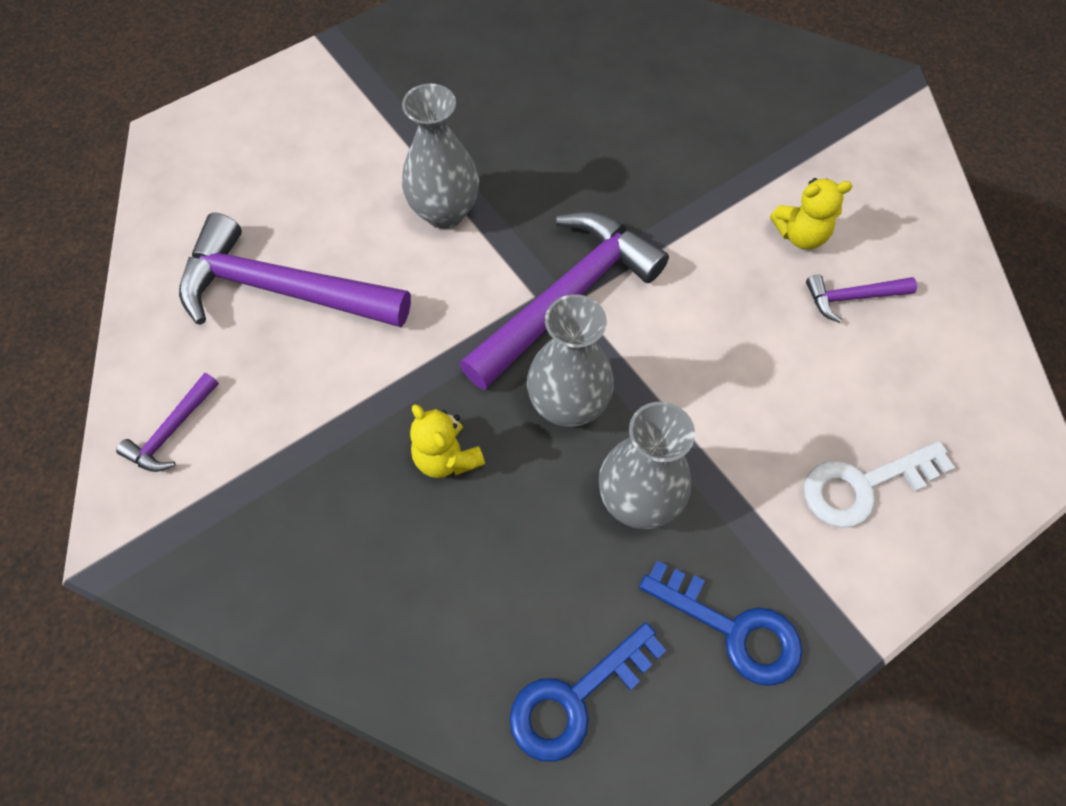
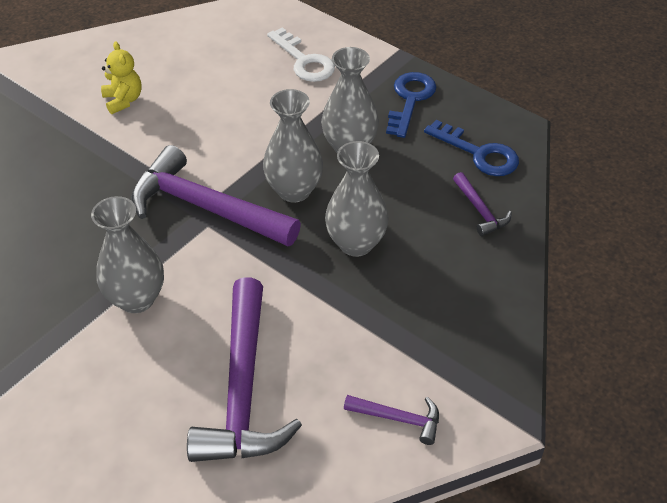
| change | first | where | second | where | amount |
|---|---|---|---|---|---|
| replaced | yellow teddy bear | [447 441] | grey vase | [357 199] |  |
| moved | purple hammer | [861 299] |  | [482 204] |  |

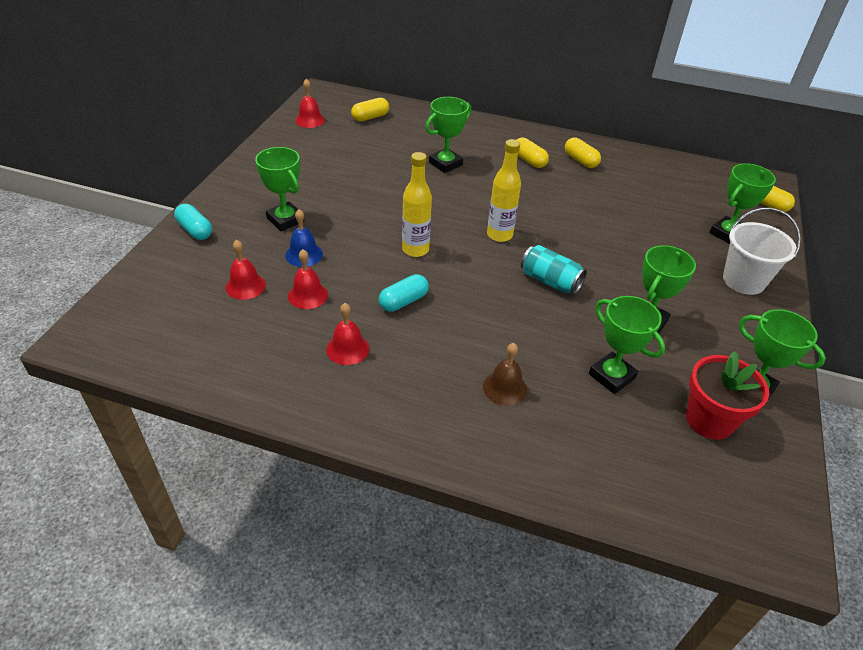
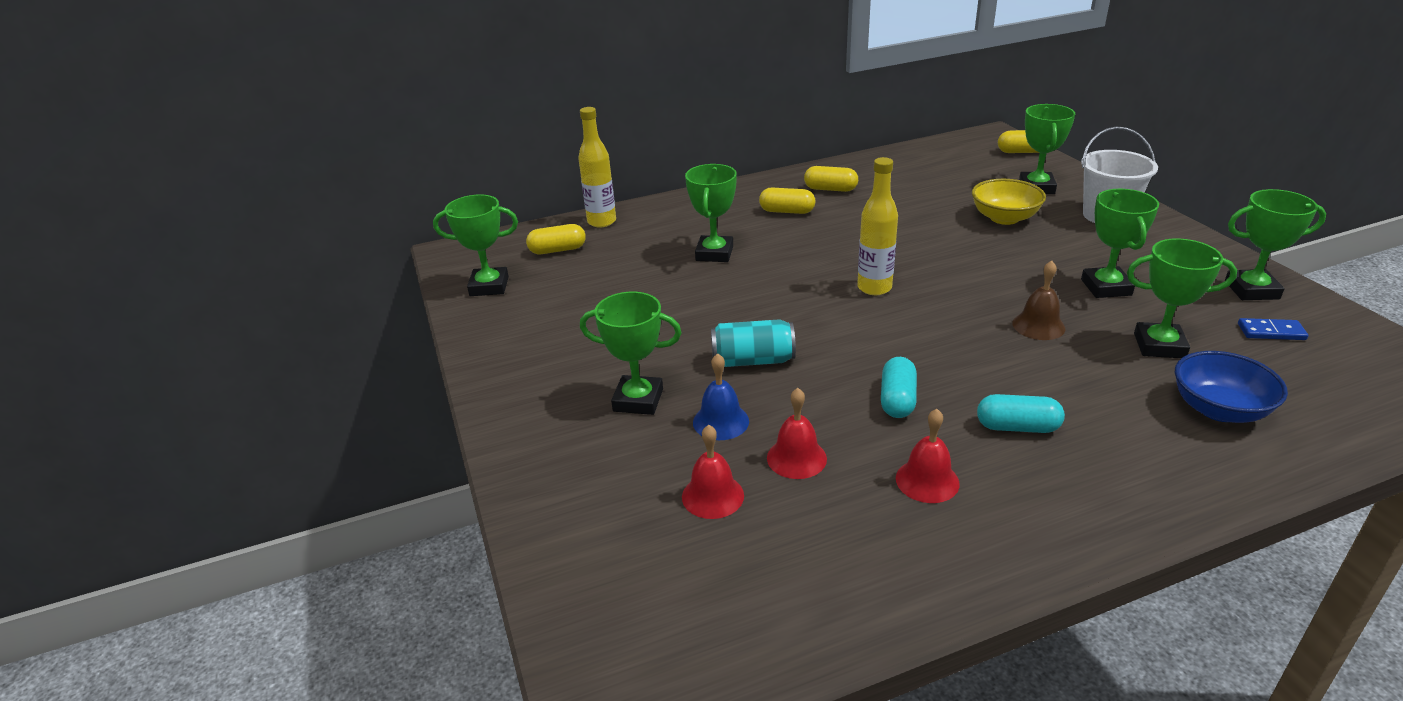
| change | first | where | second | where | amount |
|---|---|---|---|---|---|
| moved | turquoise capsule | [193 222] |  | [1021 413] |  |
| replaced | red bell | [310 103] | green trophy | [475 245] |  |
| turned | yellow capsule | [370 110] |  | [556 239] | 60 degrees clockwise |
| moved | yellow bottle | [417 204] |  | [597 167] |  |
| moved | brown bell | [505 374] |  | [1038 300] |  |
| moved | turquoise can | [554 270] |  | [753 343] |  |
| replaced | red flower pot | [727 396] | blue domino | [1273 329] |  |
| added |  |  | yellow bowl | [1009 202] |  |
| added |  |  | blue bowl | [1231 387] |  |

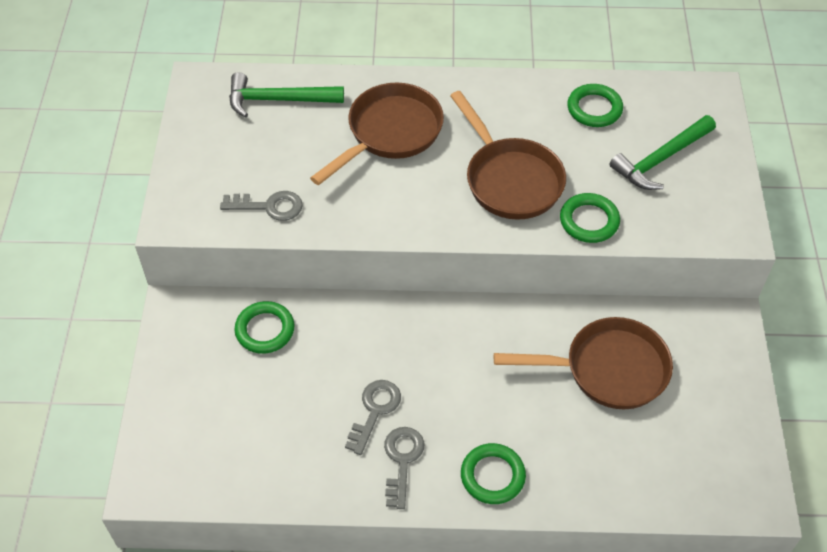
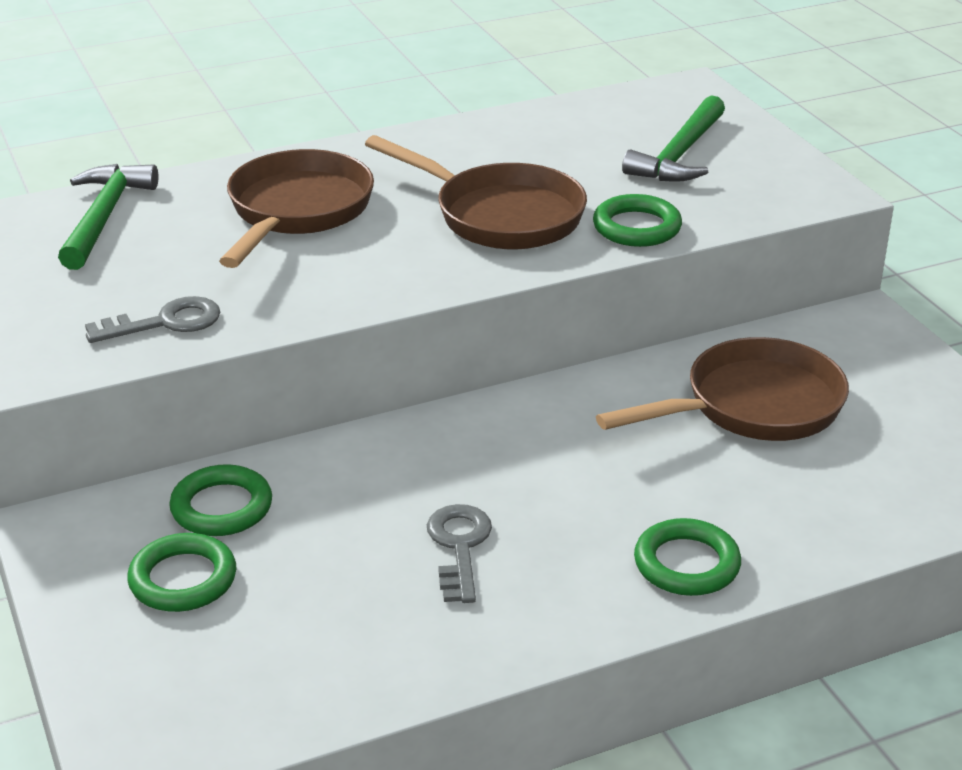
| change | first | where | second | where | amount |
|---|---|---|---|---|---|
| turned | green hammer | [286 95] |  | [108 217] | 120 degrees clockwise |
| removed | grey key | [404 468] |  |  |  |
| moved | green ring | [595 105] |  | [181 572] |  |

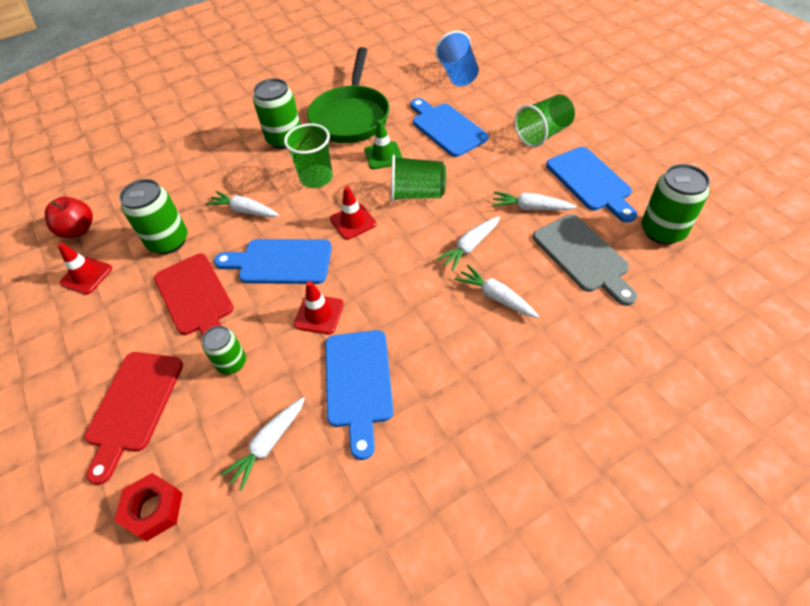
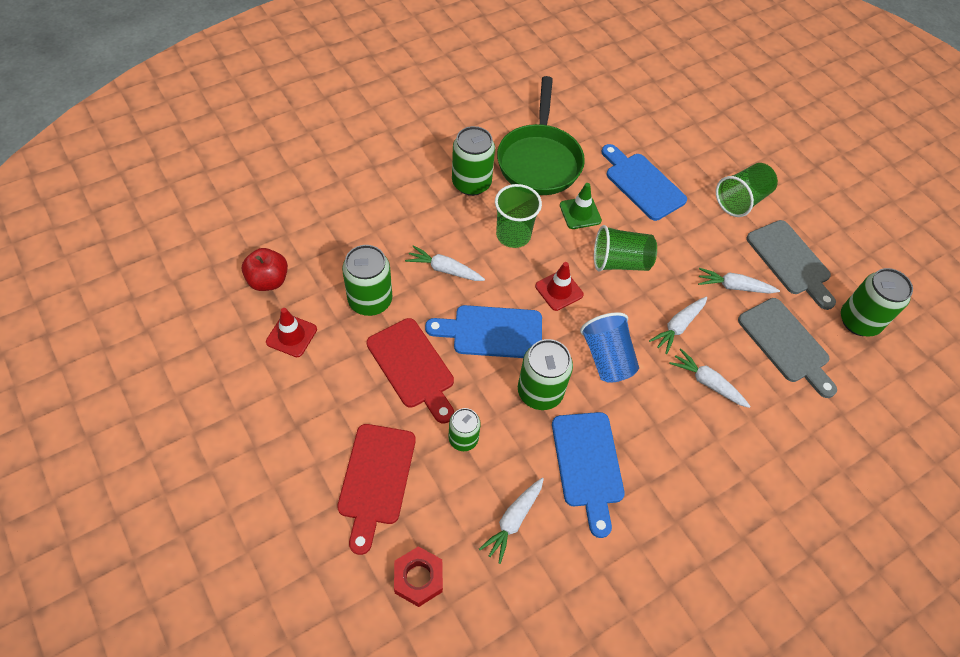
| change | first | where | second | where | amount |
|---|---|---|---|---|---|
| replaced | red traffic cone | [319 307] | green can | [545 374] |  |
| moved | blue cup | [457 58] |  | [609 347] |  |
| recoloured | blue cutting board | [591 185] | grey cutting board | [791 265] |  |

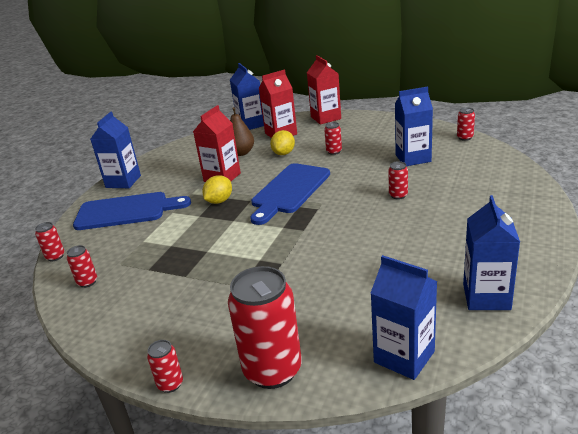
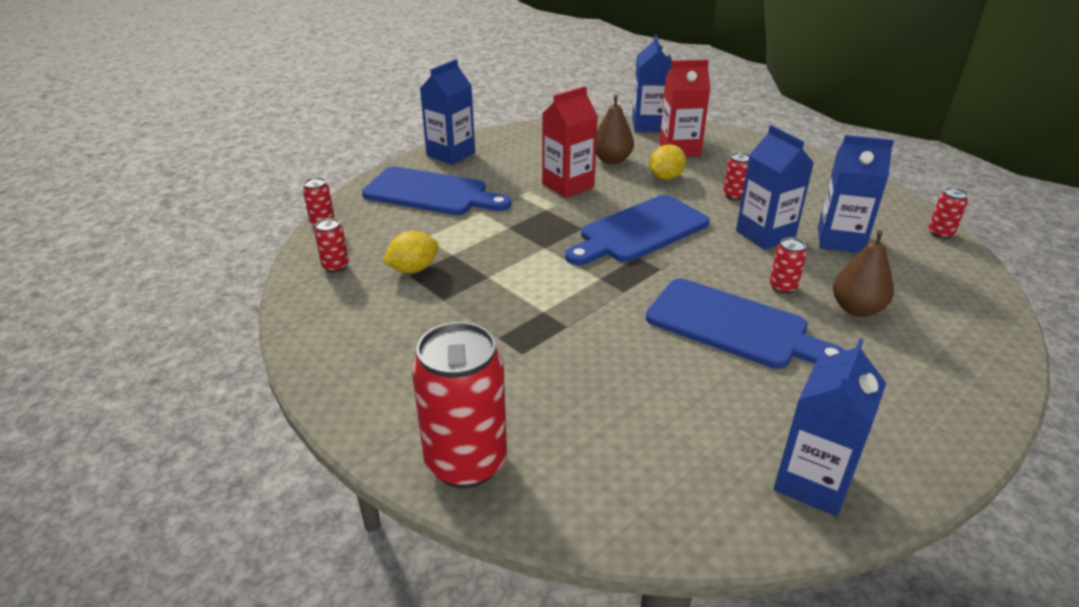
| change | first | where | second | where | amount |
|---|---|---|---|---|---|
| removed | red can | [165 366] |  |  |  |
| moved | yellow lemon | [217 189] |  | [410 252] |  |
| removed | red carton | [324 89] |  |  |  |
| moved | blue carton | [403 317] |  | [775 187] |  |
| added |  |  | blue cutting board | [746 324] |  |
| added |  |  | brown pear | [863 273] |  |

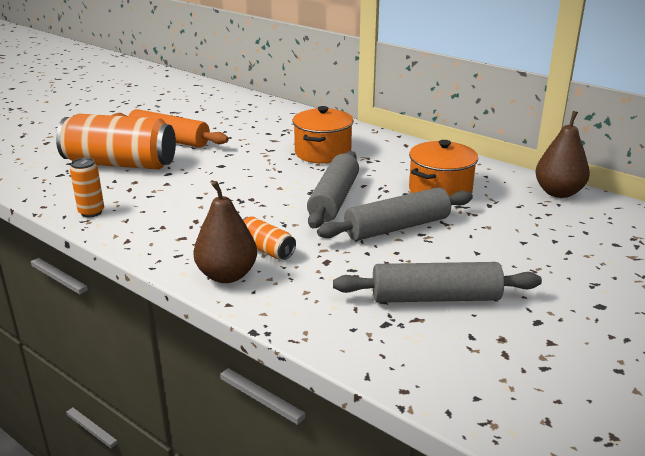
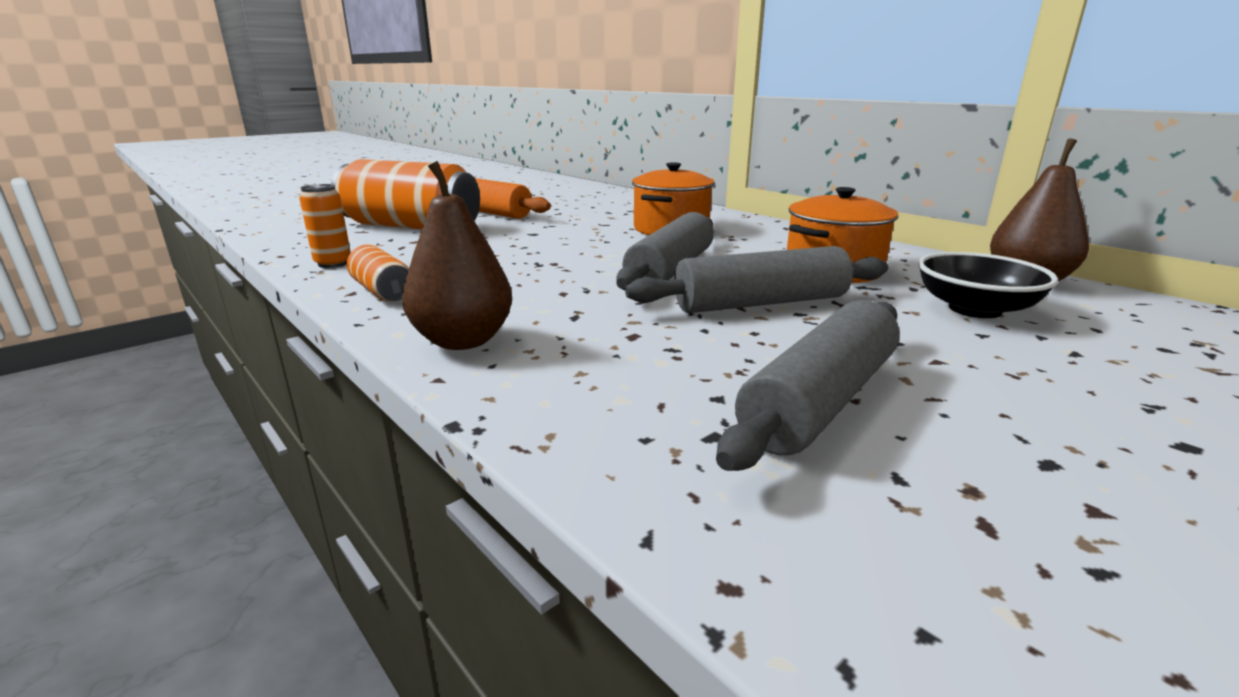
| change | first | where | second | where | amount |
|---|---|---|---|---|---|
| moved | orange can | [269 238] |  | [378 273] |  |
| turned | grey rolling pin | [437 282] |  | [808 385] | 60 degrees counterclockwise |
| added |  |  | black bowl | [988 285] |  |

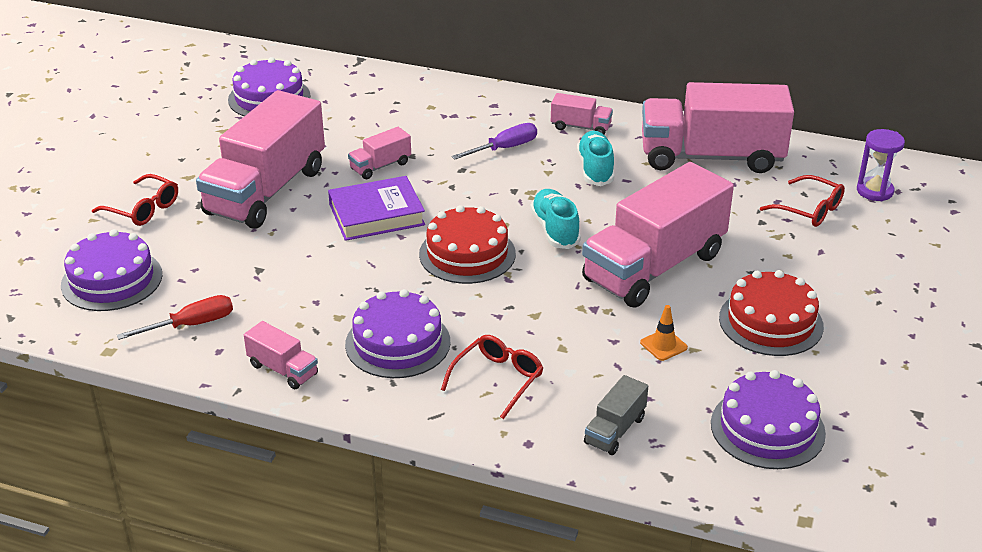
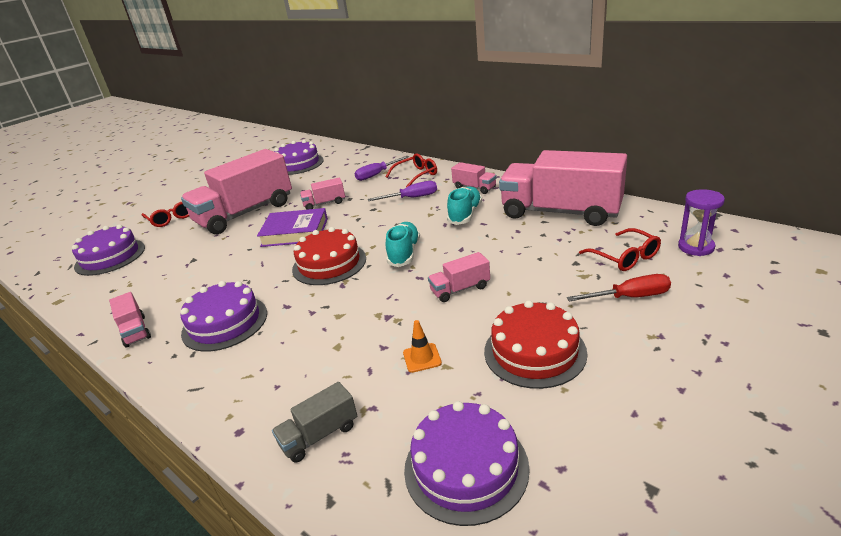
| change | first | where | second | where | amount |
|---|---|---|---|---|---|
| moved | red screwdriver | [175 317] |  | [619 287] |  |
| moved | red glasses | [492 377] |  | [411 170] |  |
| resized | pink truck | [658 235] |  | [459 277] | x0.43 |
| added |  |  | purple screwdriver | [381 168] |  |

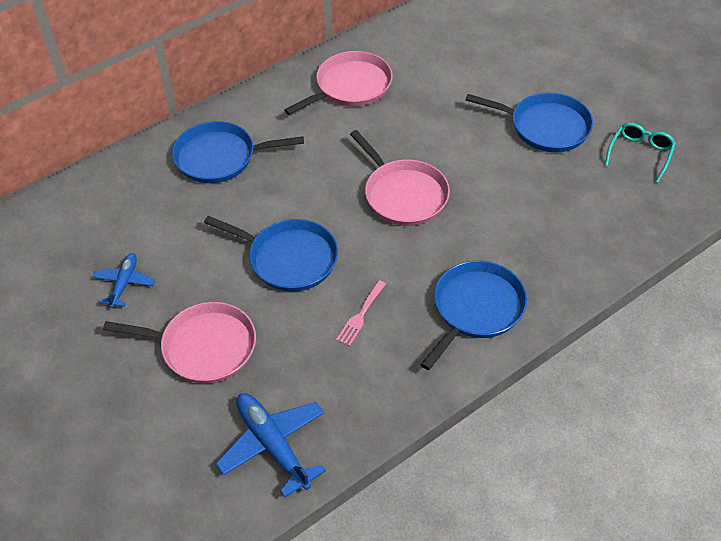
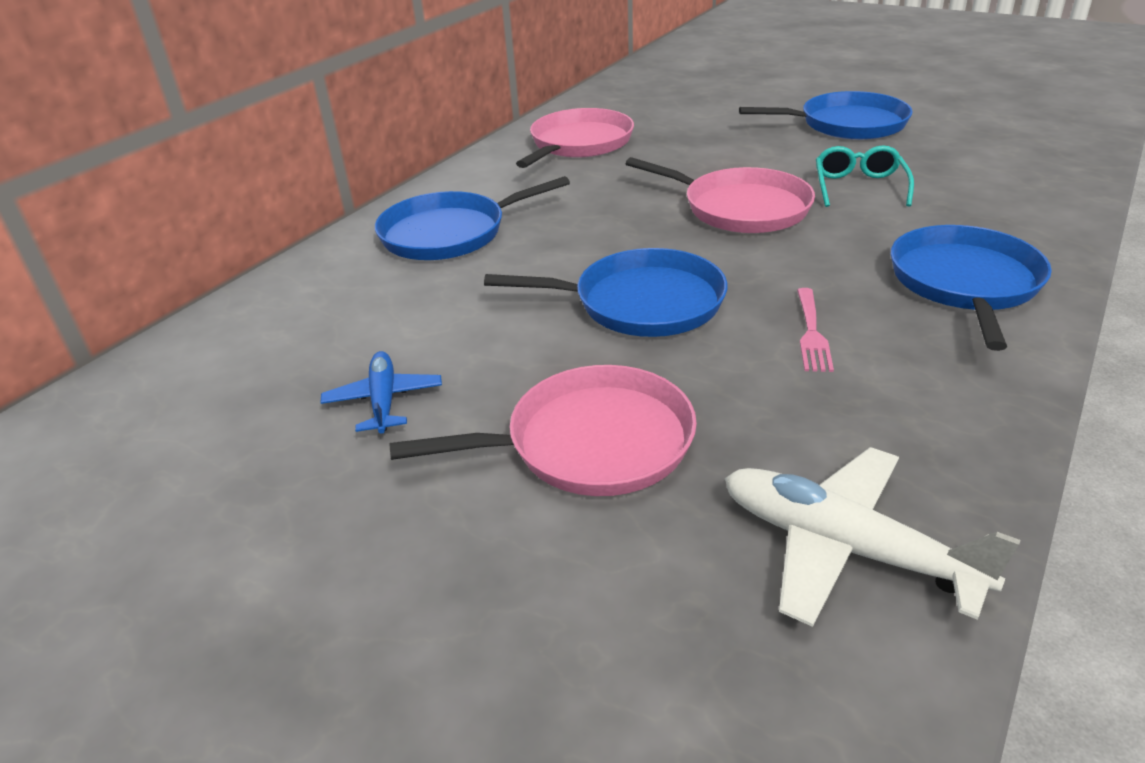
| change | first | where | second | where | amount |
|---|---|---|---|---|---|
| recoloured | blue plane | [271 445] | white plane | [872 537] |  |
| moved | turquoise glasses | [640 153] |  | [865 176] |  |

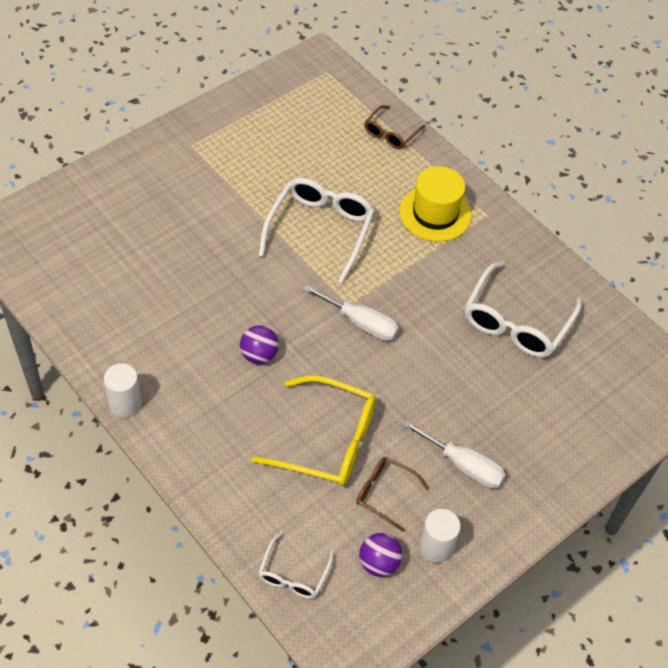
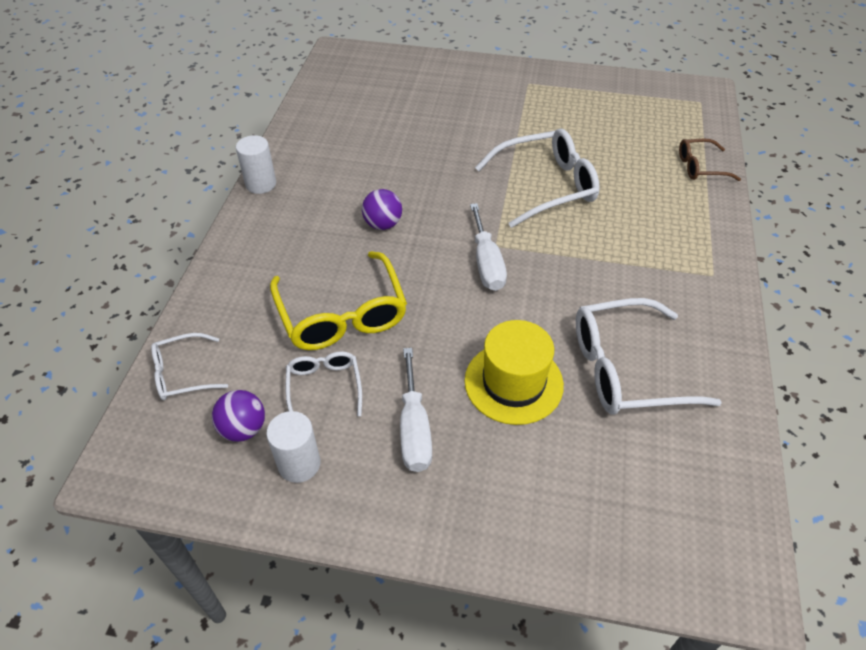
| change | first | where | second | where | amount |
|---|---|---|---|---|---|
| recoloured | brown glasses | [393 494] | white glasses | [324 383] |  |
| moved | yellow hat | [436 204] |  | [514 372] |  |

